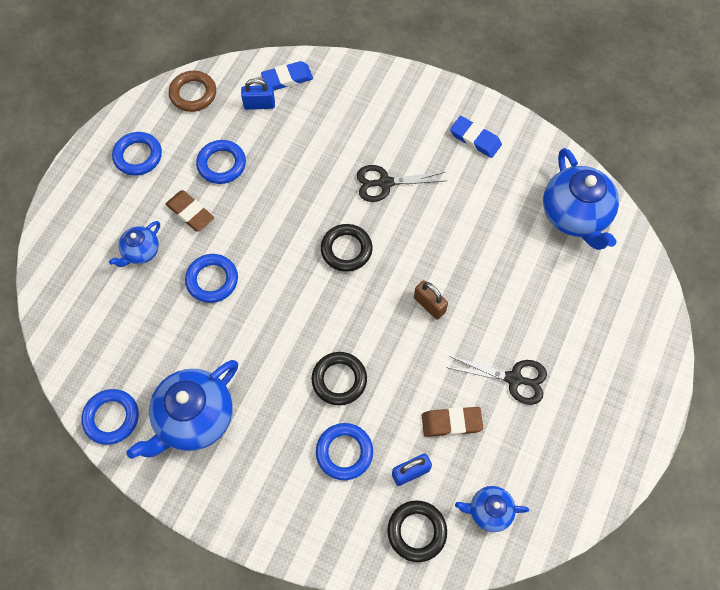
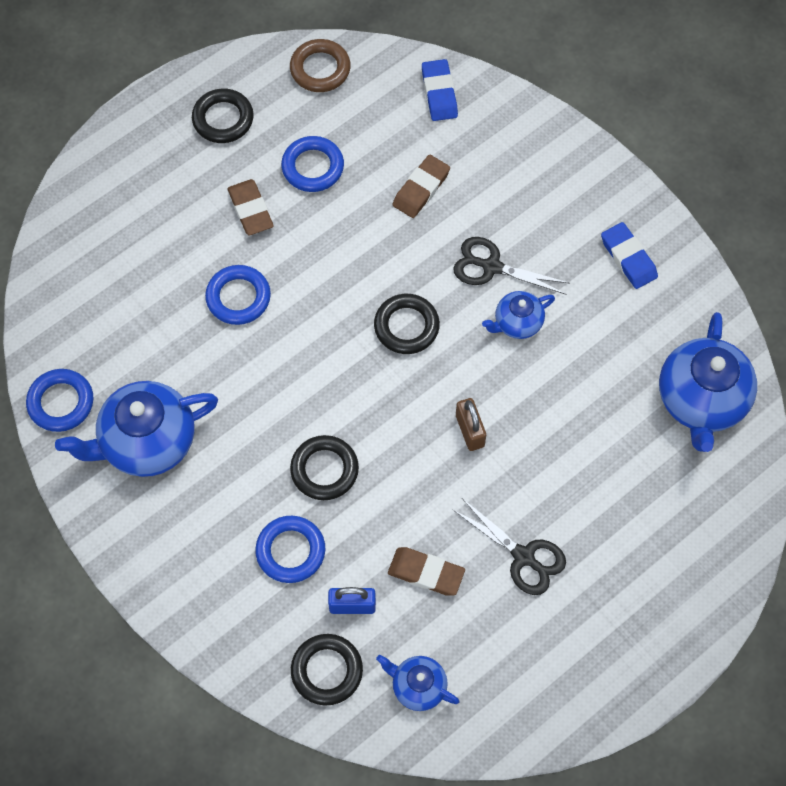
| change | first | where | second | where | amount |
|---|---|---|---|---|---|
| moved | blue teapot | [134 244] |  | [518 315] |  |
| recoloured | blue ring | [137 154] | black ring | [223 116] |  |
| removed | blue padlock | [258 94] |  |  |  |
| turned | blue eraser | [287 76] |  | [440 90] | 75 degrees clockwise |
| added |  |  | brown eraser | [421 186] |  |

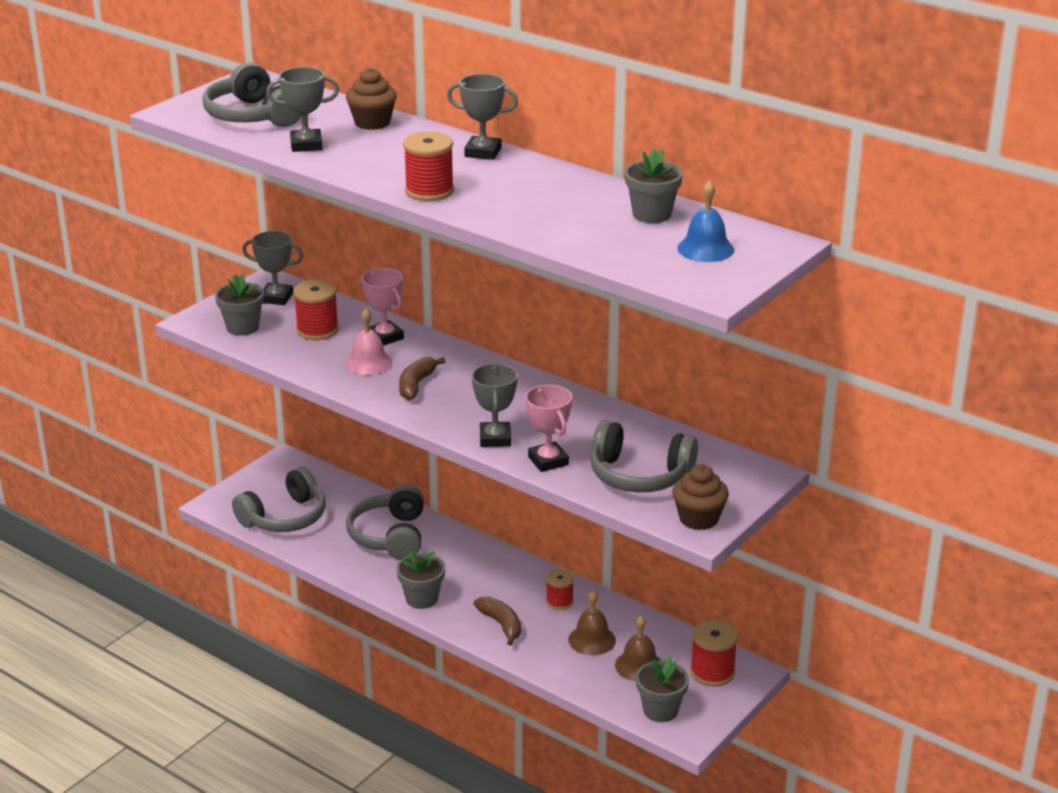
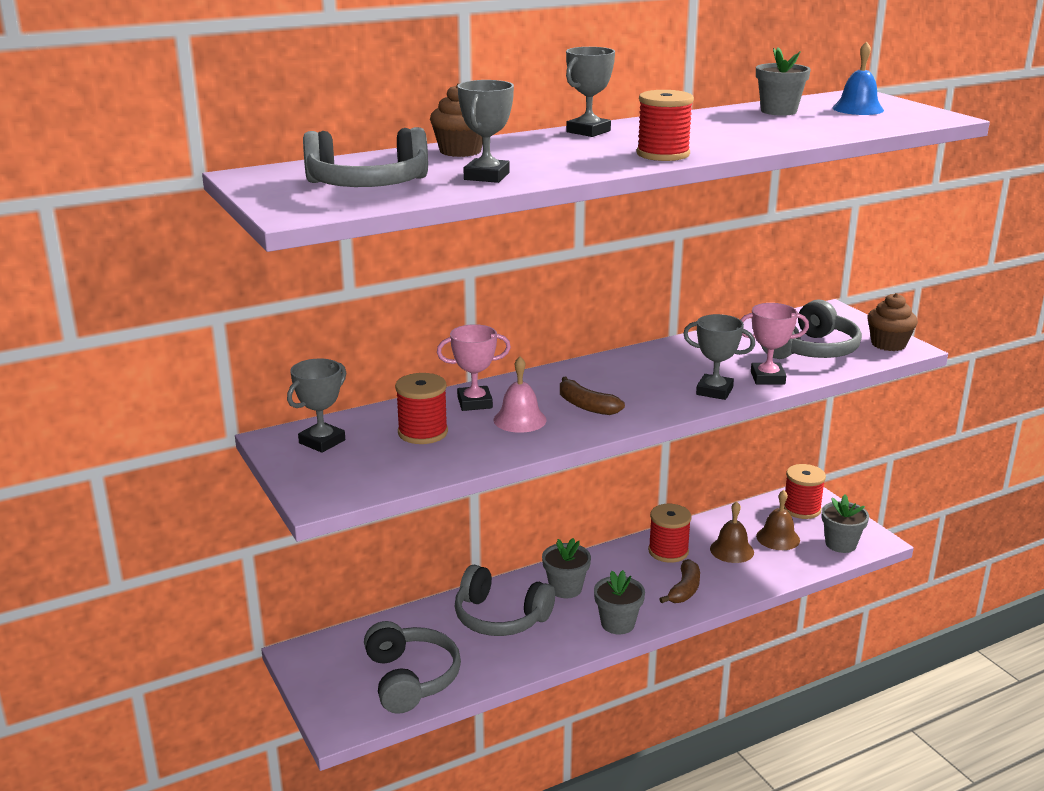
| change | first | where | second | where | amount |
|---|---|---|---|---|---|
| moved | grey flower pot | [239 305] |  | [566 568] |  |
| turned | brown banana | [497 621] |  | [679 581] | 120 degrees clockwise |
| resized | red spool | [560 589] |  | [670 533] | x1.54 |

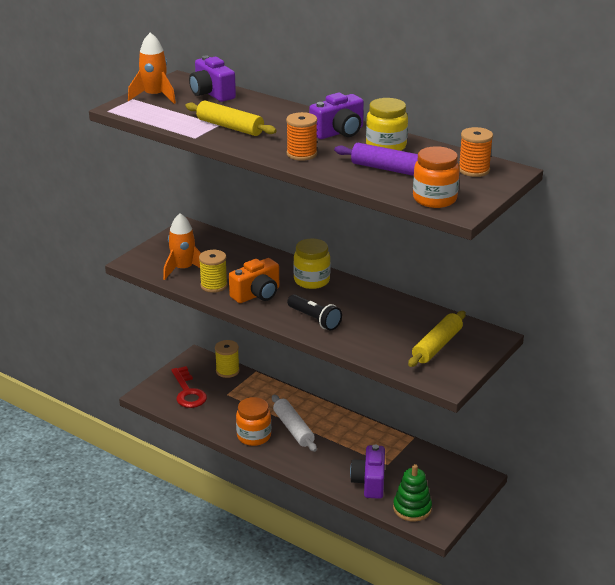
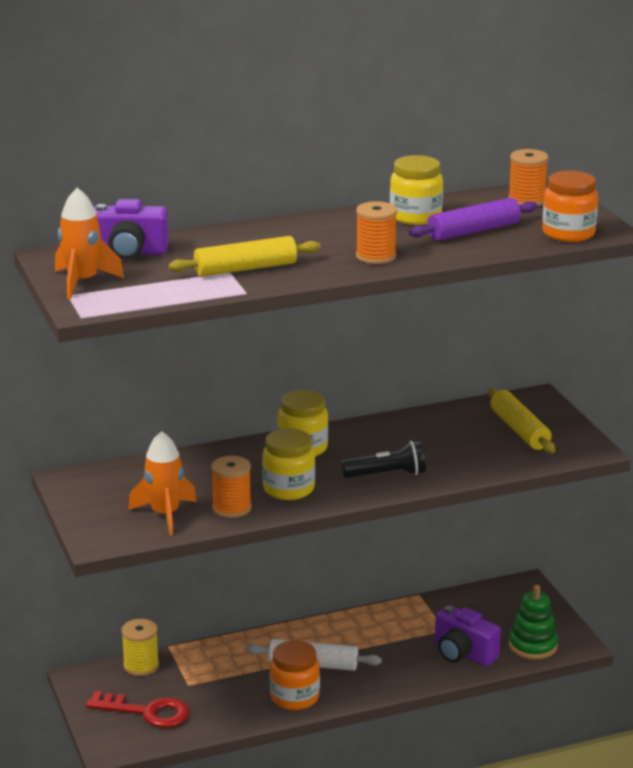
| change | first | where | second | where | amount |
|---|---|---|---|---|---|
| recoloured | yellow spool | [213 271] | orange spool | [231 487] |  |
| replaced | orange camera | [254 280] | yellow jar | [288 464] |  |
| removed | purple camera | [336 116] |  |  |  |

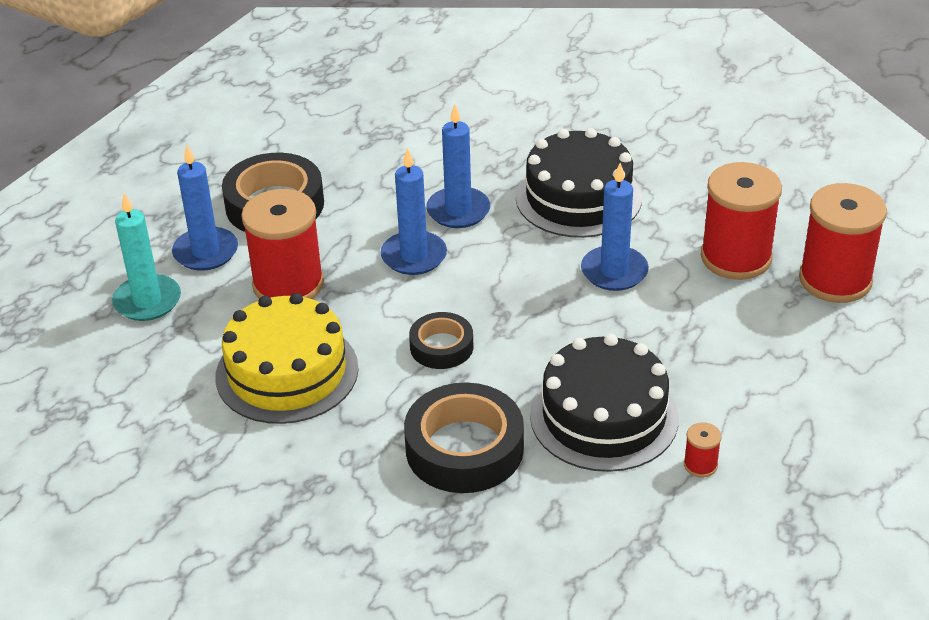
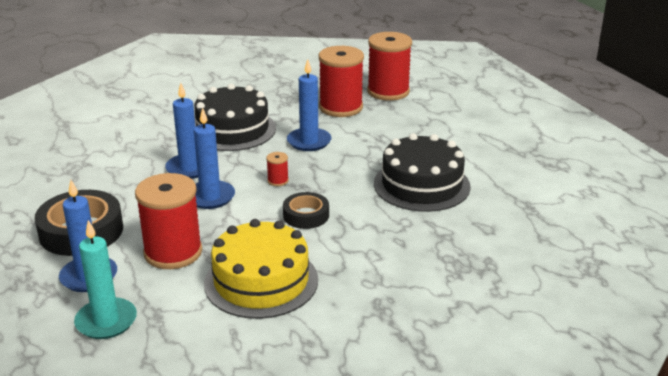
| change | first | where | second | where | amount |
|---|---|---|---|---|---|
| removed | black tape | [464 437] |  |  |  |
| moved | red spool | [703 450] |  | [277 169] |  |

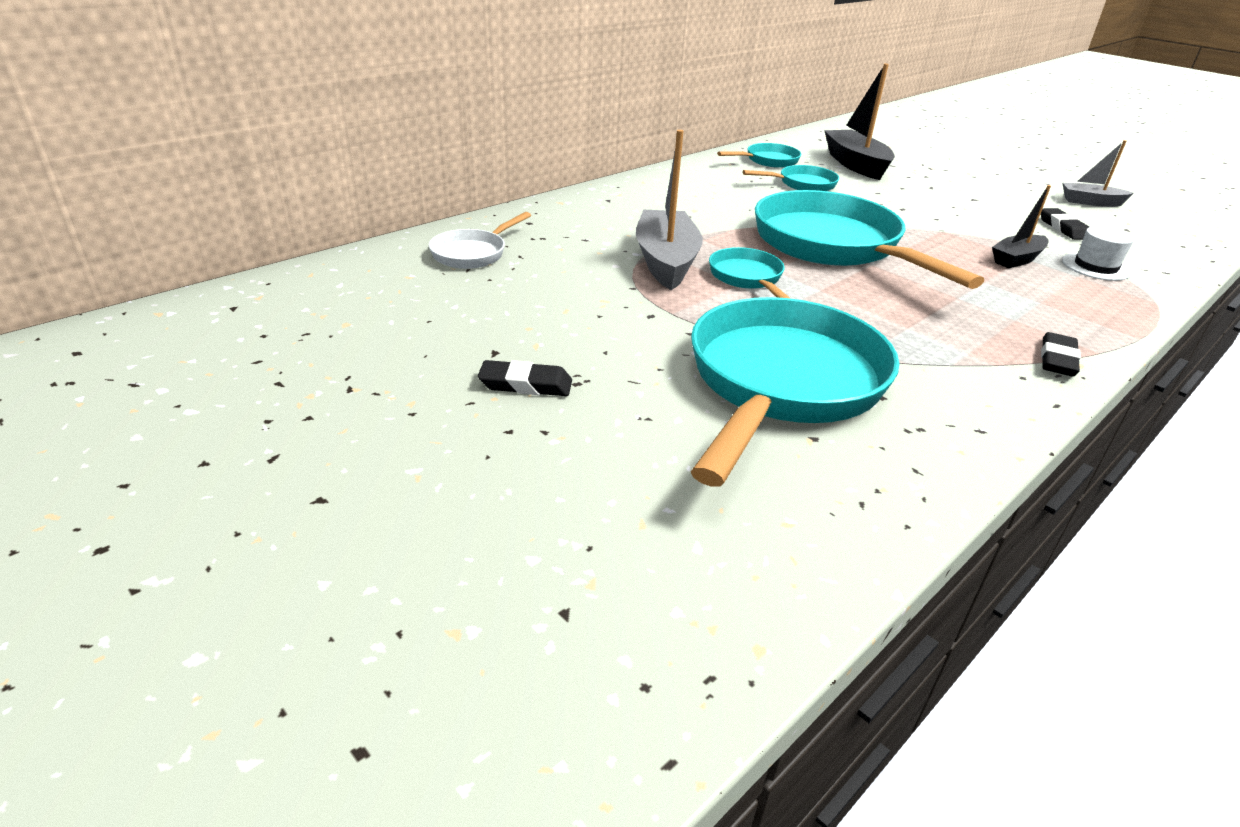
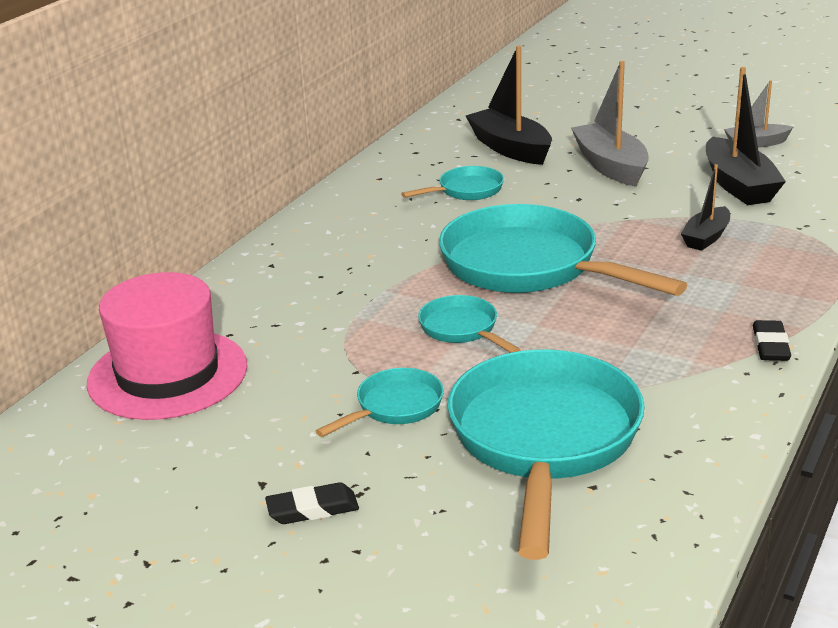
| change | first | where | second | where | amount |
|---|---|---|---|---|---|
| replaced | white pan | [480 240] | pink hat | [167 346] |  |
| moved | grey boat | [669 210] |  | [610 124] |  |
| moved | turquoise pan | [759 155] |  | [380 402] |  |
| replaced | black eraser | [1065 224] | black boat | [746 136] |  |
| removed | white hat | [1098 253] |  |  |  |

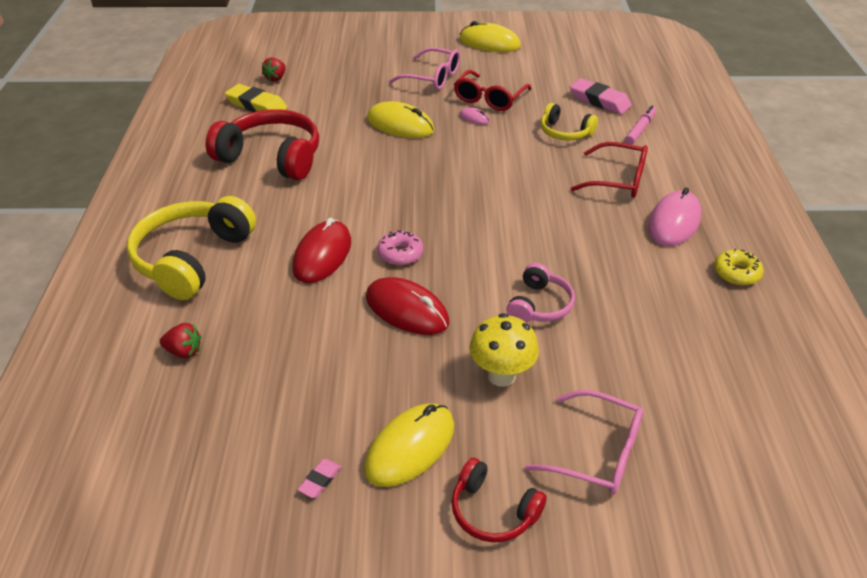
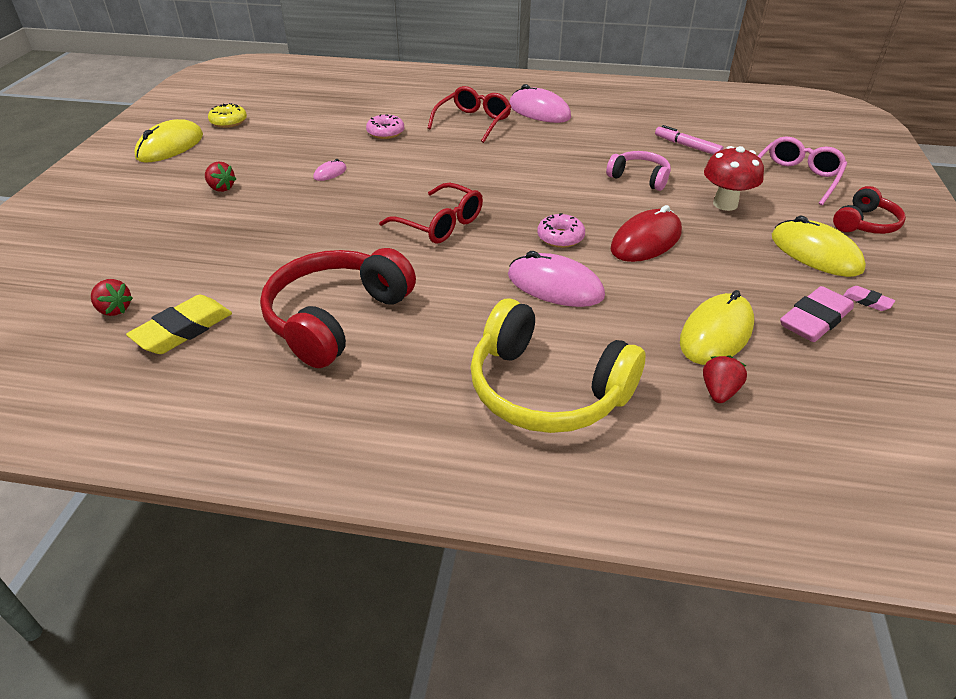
| change | first | where | second | where | amount |
|---|---|---|---|---|---|
| recoloured | red mouse | [321 250] | pink mouse | [556 279] |  |
| moved | yellow mouse | [400 119] |  | [717 327] |  |
| replaced | pink glasses | [424 68] | red strawberry | [220 177] |  |
| moved | red glasses | [493 90] |  | [431 213] |  |
| recoloured | yellow mushroom | [504 350] | red mushroom | [734 178] |  |
| replaced | yellow headphones | [569 121] | pink donut | [385 126] |  |
| moved | pink eraser | [601 96] |  | [817 314] |  |
| moved | pink marker | [641 125] |  | [689 140] |  |
| moved | yellow donut | [739 267] |  | [227 115] |  |

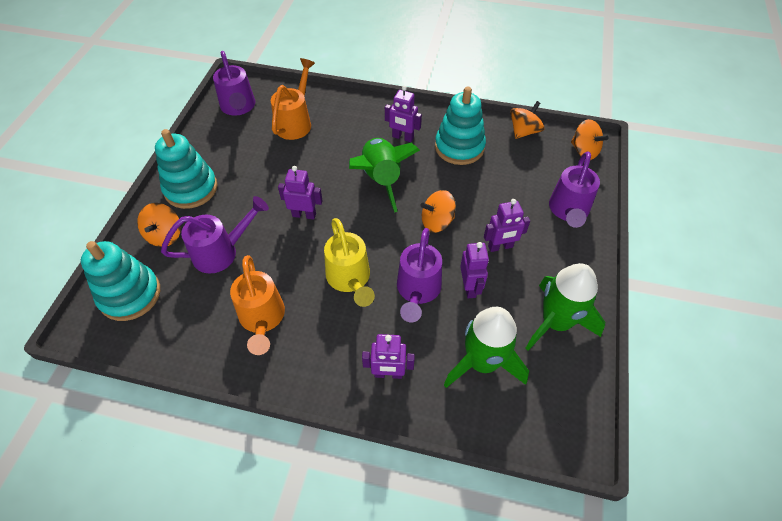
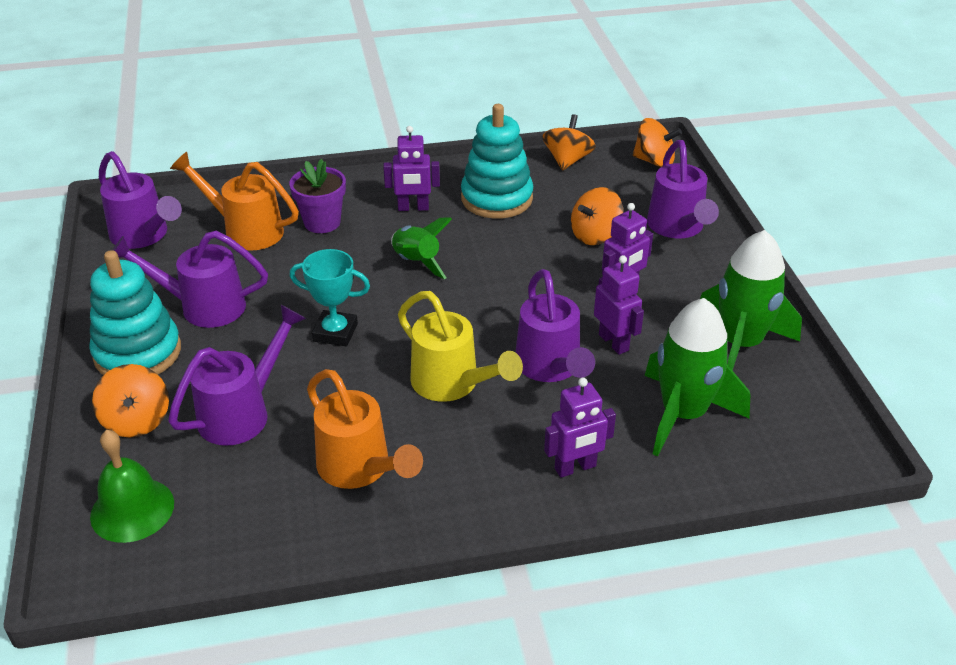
| change | first | where | second | where | amount |
|---|---|---|---|---|---|
| replaced | turquoise stacking toy | [120 281] | green bell | [132 486] |  |
| turned | orange watering can | [293 99] |  | [234 201] | 60 degrees counterclockwise |
| replaced | purple robot | [300 193] | turquoise trophy | [330 297] |  |
| resized | green rocket | [384 175] |  | [421 248] | x0.61 |
| moved | orange spinning top | [438 211] |  | [597 216] |  |
| added |  |  | purple watering can | [190 279] |  |
| added |  |  | purple flower pot | [317 196] |  |

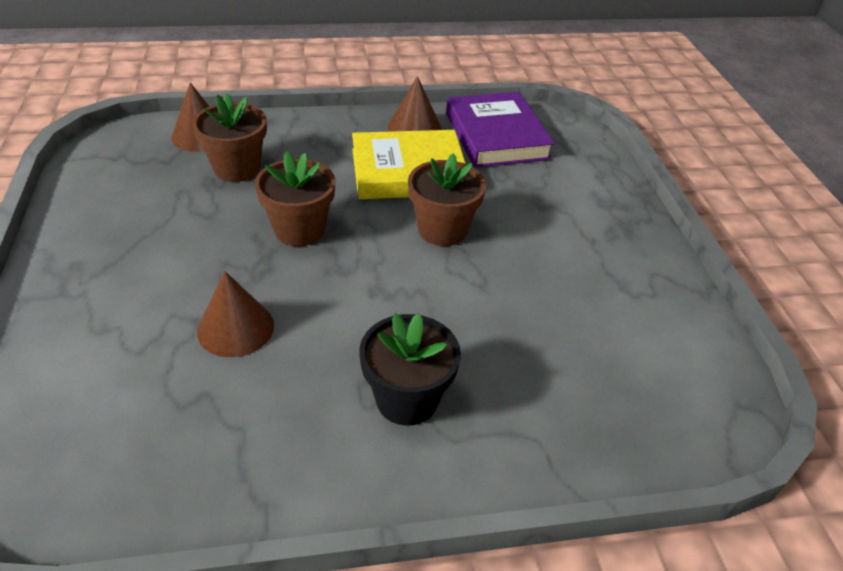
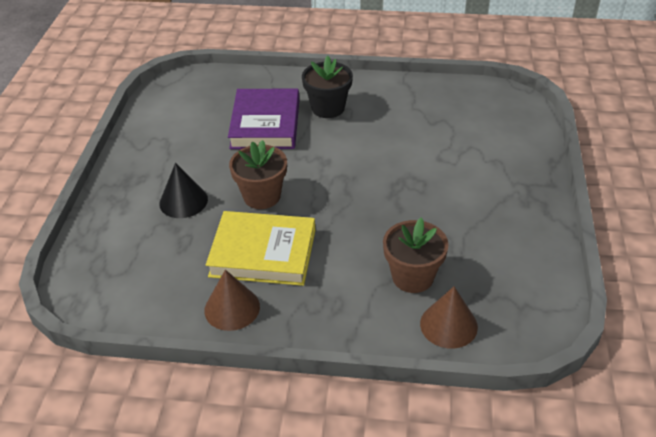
| change | first | where | second | where | amount |
|---|---|---|---|---|---|
| removed | brown cone | [235 314] |  |  |  |
| removed | brown flower pot | [295 198] |  |  |  |
| moved | purple book | [500 130] |  | [263 118] |  |
| added |  |  | black cone | [183 190] |  |

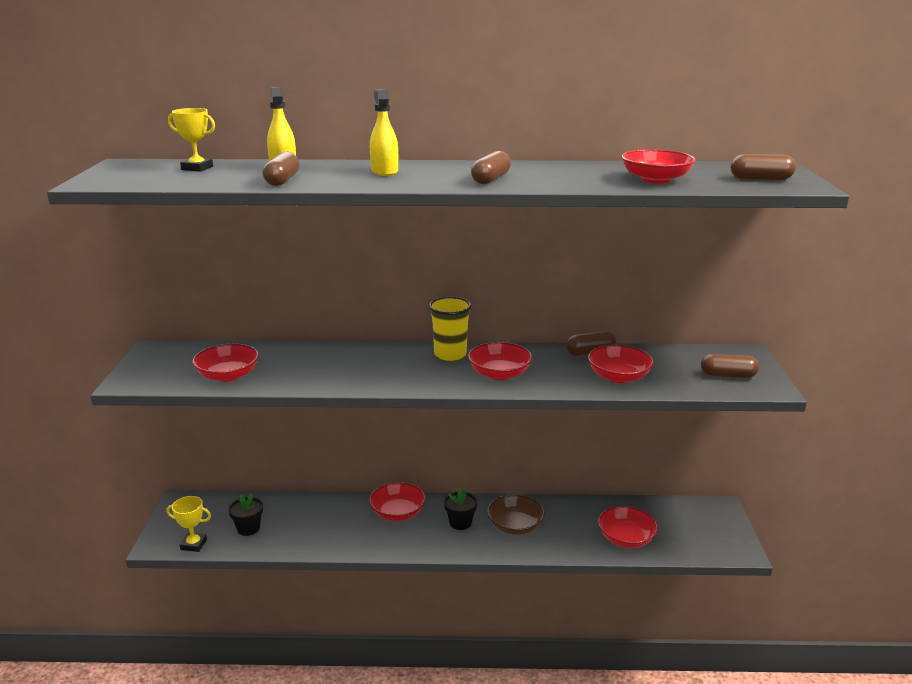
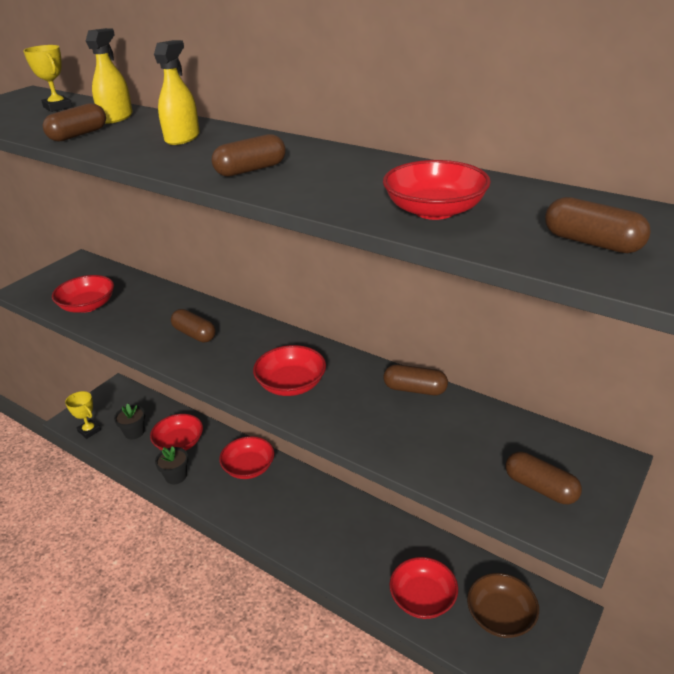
| change | first | where | second | where | amount |
|---|---|---|---|---|---|
| removed | yellow cup | [450 329] |  |  |  |
| moved | black flower pot | [460 509] |  | [171 465] |  |
| moved | brown bowl | [516 514] |  | [503 605] |  |
| moved | red bowl | [621 364] |  | [176 432] |  |
| added |  |  | brown capsule | [193 325] |  |

